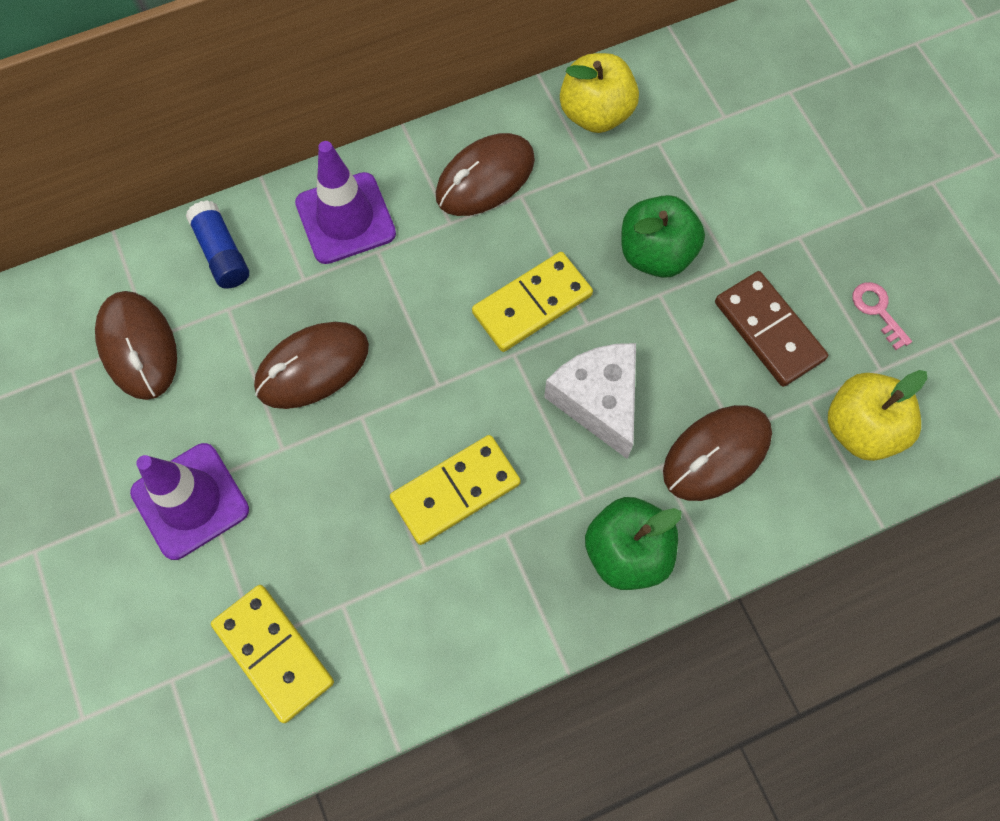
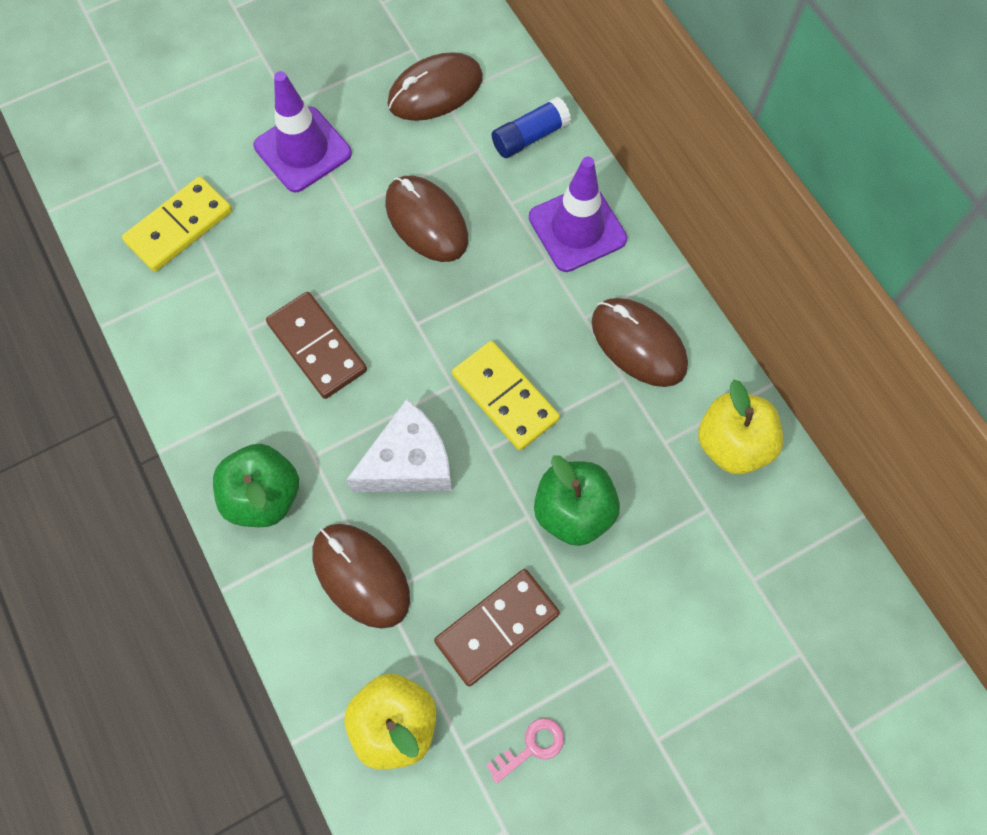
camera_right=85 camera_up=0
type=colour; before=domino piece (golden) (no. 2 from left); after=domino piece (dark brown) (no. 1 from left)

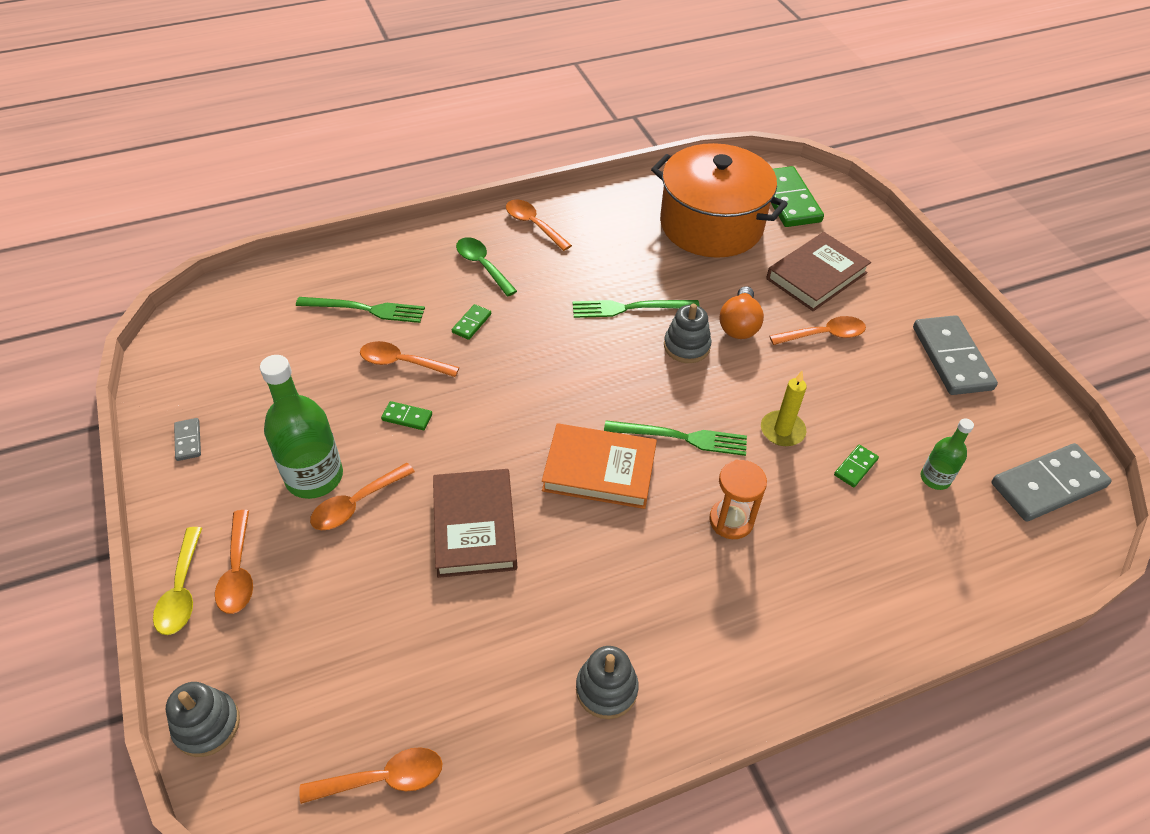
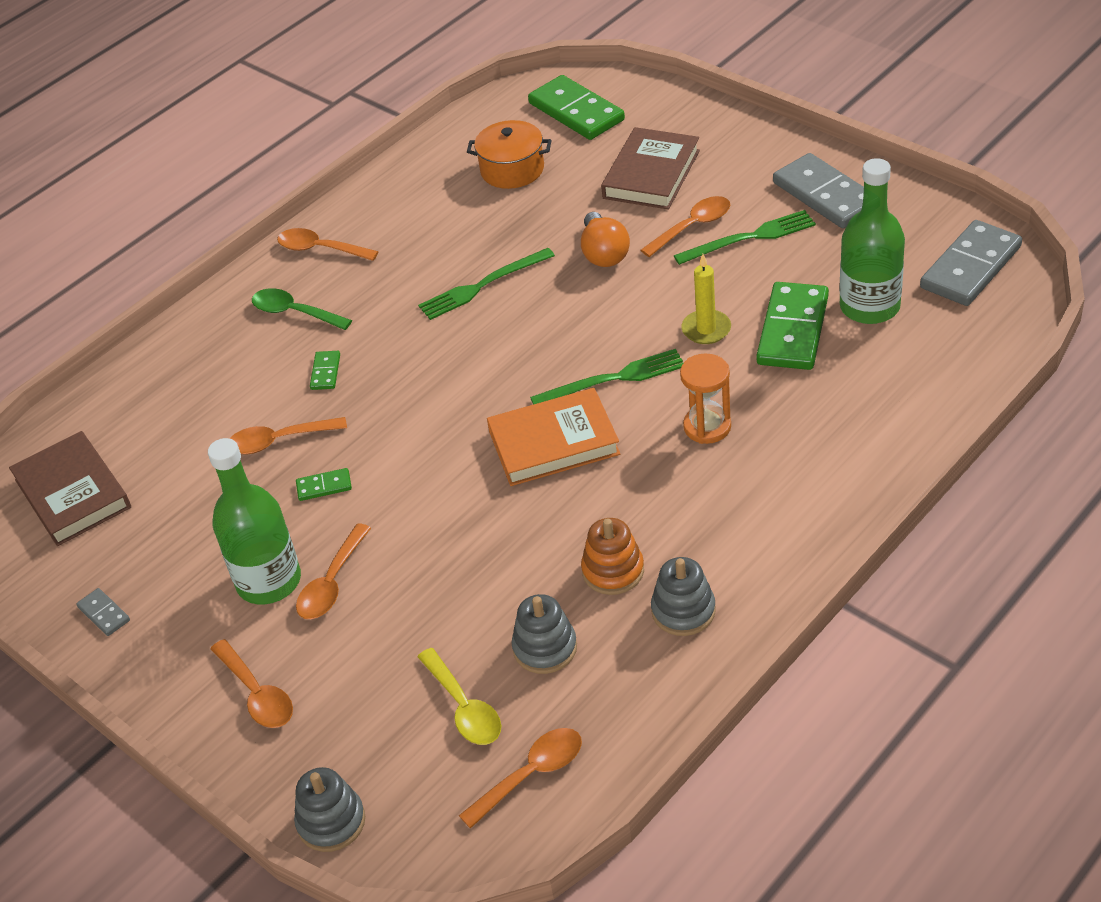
camera_right=-20 camera_up=-5
type=relocated; before=spoon (golden)
type=relocated; before=dinner fork (leaf-green) (no. 1 from left in the first image); after=dinner fork (leaf-green) (no. 3 from left)
type=relocated; before=hardcover (dark brown) (no. 1 from left)
type=size; before=cooking pot (orange-coloured); scale=0.52
type=relocated; before=ring stacker (gray) (no. 3 from left in the first image); after=ring stacker (gray) (no. 2 from left)
type=size; before=domino piece (leaf-green) (no. 4 from left); scale=2.21
type=size; before=flask (leaf-green) (no. 2 from left); scale=1.86
type=appeared; after=ring stacker (orange-coloured)

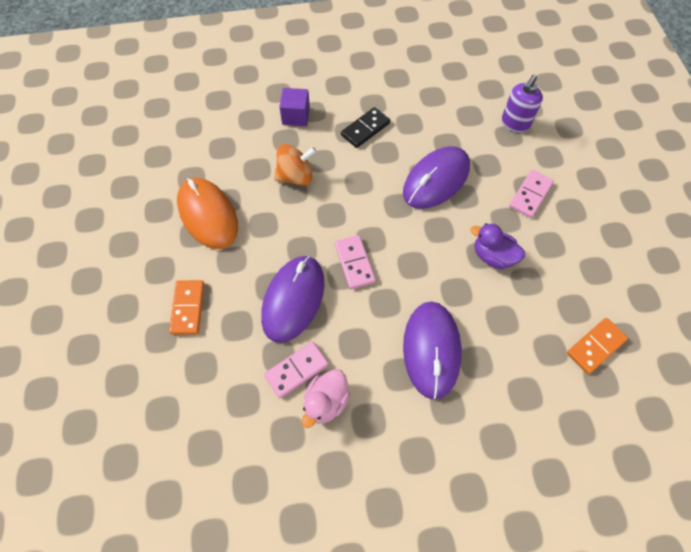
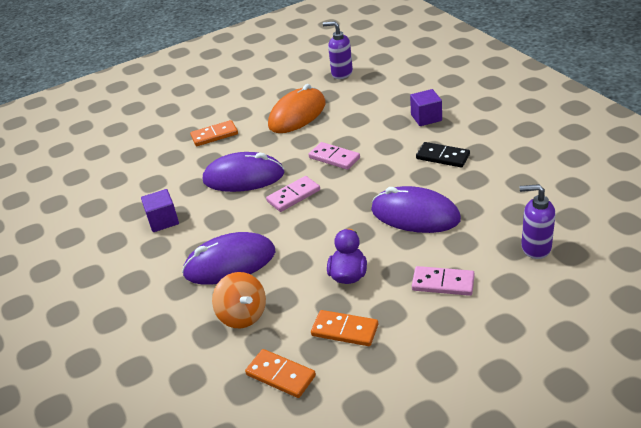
camera_right=75 camera_up=-25
type=relocated; before=domino piece (rosy) (no. 1 from left in the first image); after=domino piece (rosy) (no. 2 from left)
type=relocated; before=toy top (orange-coloured)
type=exchanged; before=duck (rosy); after=block (royal purple) (no. 1 from left)
type=appeared; after=domino piece (orange-coloured) (no. 3 from left)
type=appeared; after=soap dispenser (royal purple) (no. 1 from left)

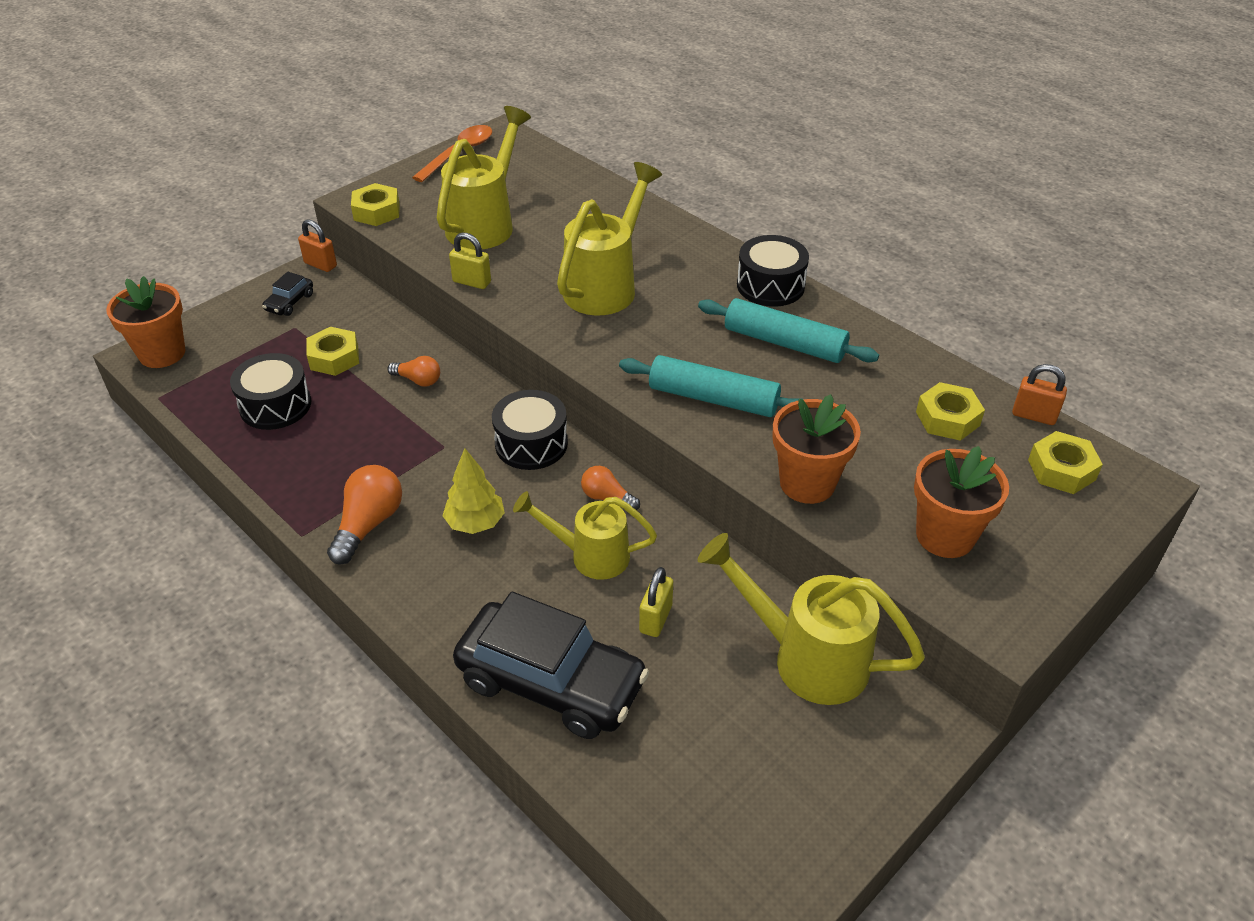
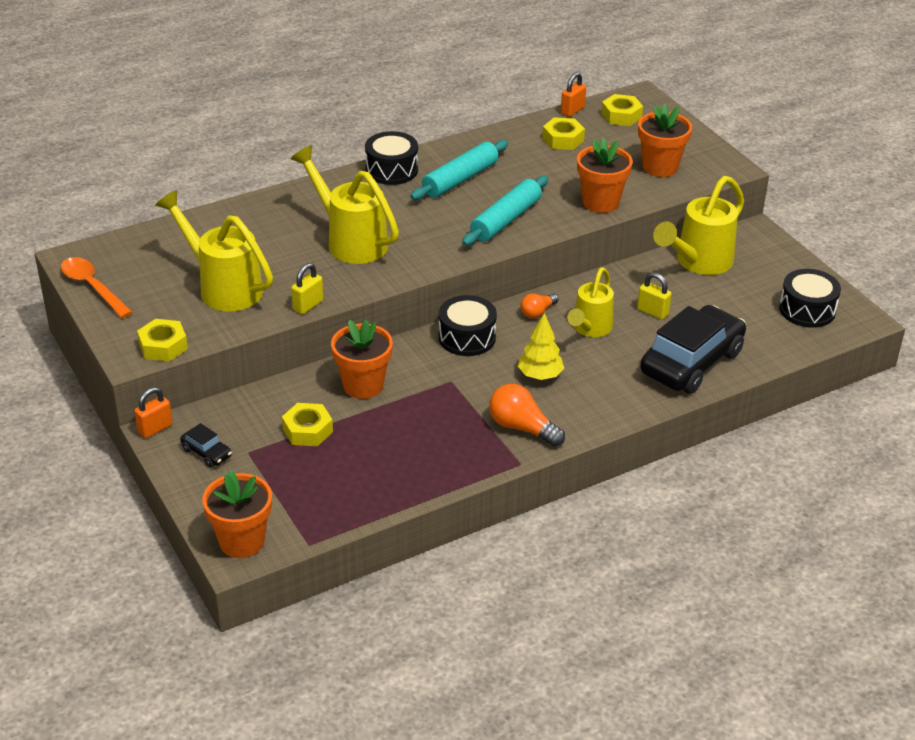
camera_right=-75 camera_up=-5
type=relocated; before=drum (jet-black) (no. 1 from left in the first image); after=drum (jet-black) (no. 3 from left)
type=exchanged; before=lightbulb (orange-coloured) (no. 2 from left); after=flower pot (orange-coloured) (no. 2 from left)

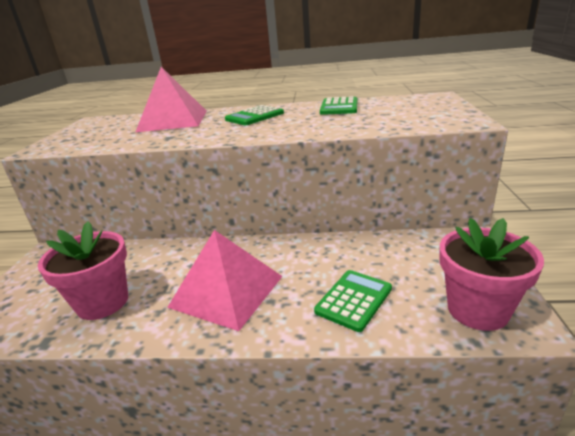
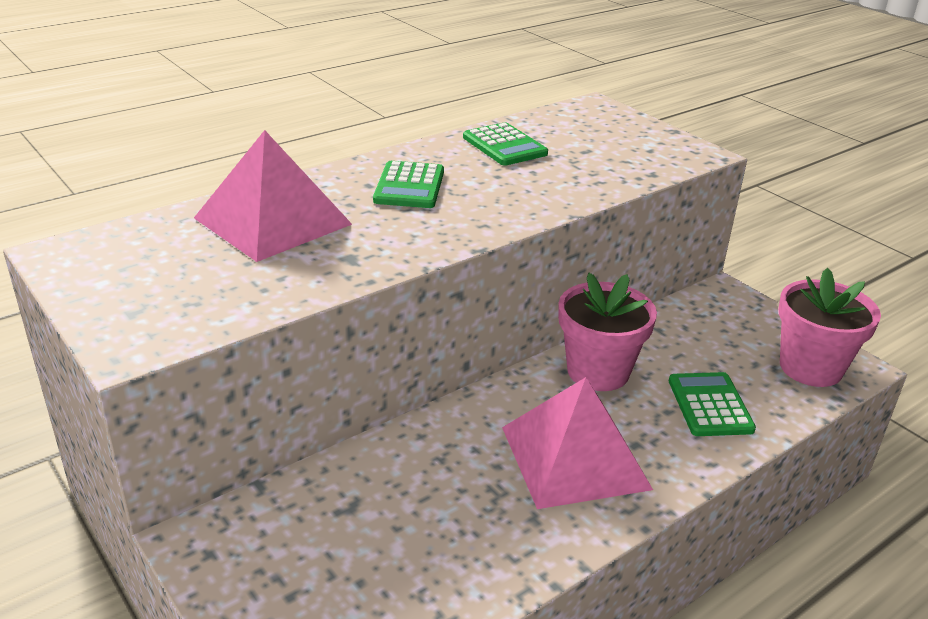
camera_right=-45 camera_up=5
type=relocated; before=flower pot (rosy) (no. 1 from left)

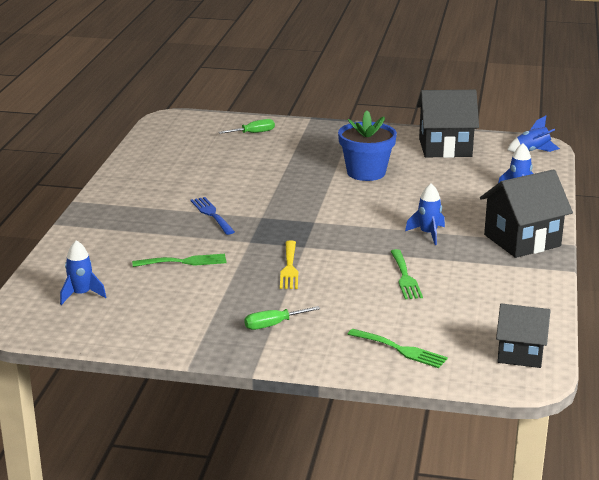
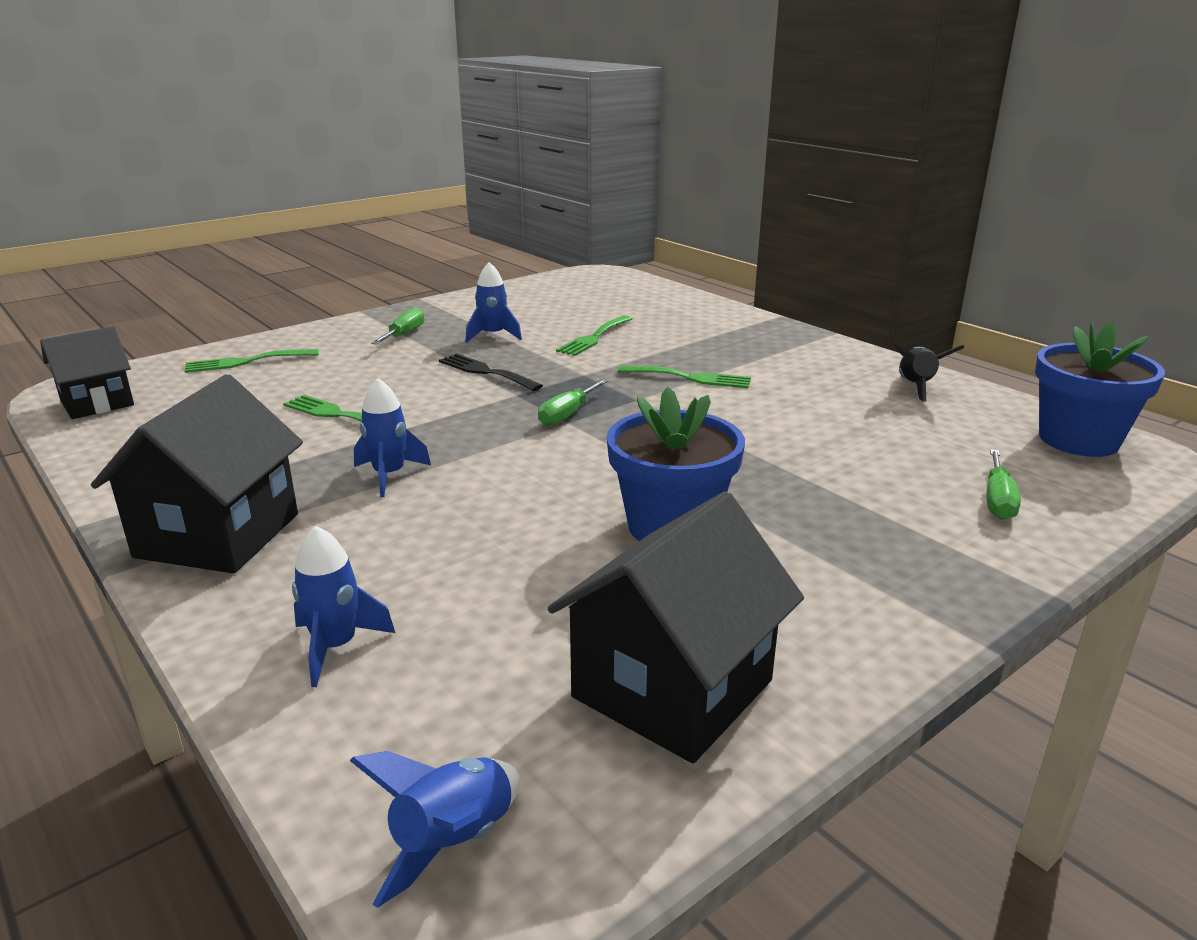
camera_right=130 camera_up=0
type=relocated; before=toy rocket (royal blue) (no. 1 from left in the first image); after=toy rocket (royal blue) (no. 4 from left)
type=colour; before=dinner fork (royal blue); after=dinner fork (leaf-green) (no. 4 from left)
type=colour; before=dinner fork (golden); after=dinner fork (jet-black)
type=appeared; after=screwdriver (leaf-green) (no. 2 from left)
type=appeared; after=toy rocket (jet-black)
type=appeared; after=flower pot (royal blue) (no. 2 from left)

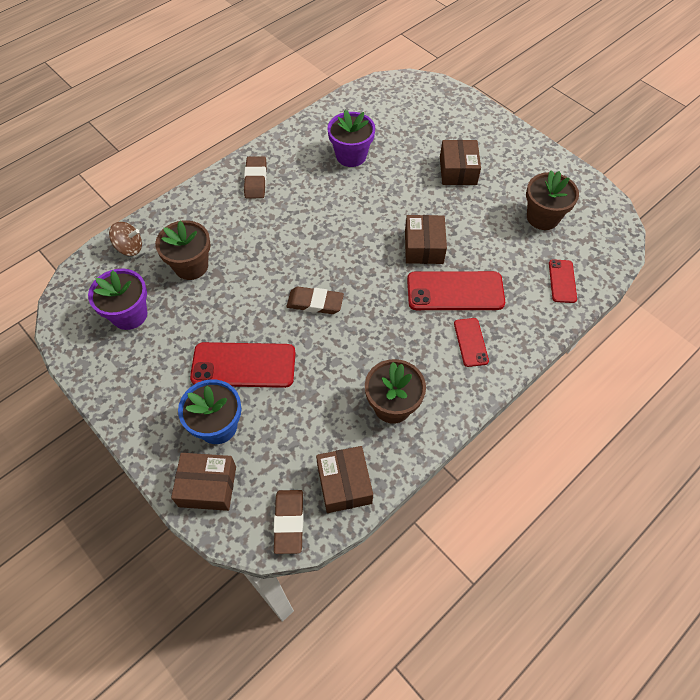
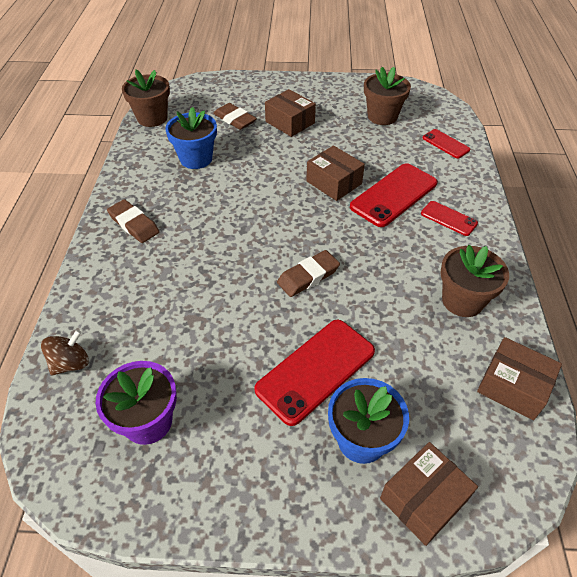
camera_right=-45 camera_up=-10
type=relocated; before=flower pot (dark brown) (no. 1 from left)
type=relocated; before=pencil eraser (dark brown) (no. 2 from left)
type=colour; before=flower pot (royal purple) (no. 2 from left); after=flower pot (royal blue) (no. 1 from left)

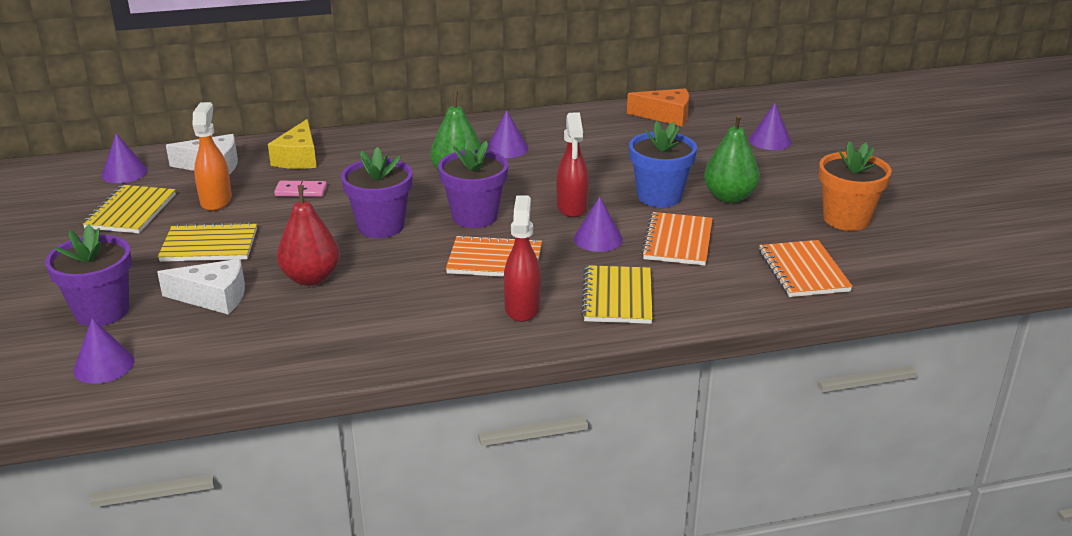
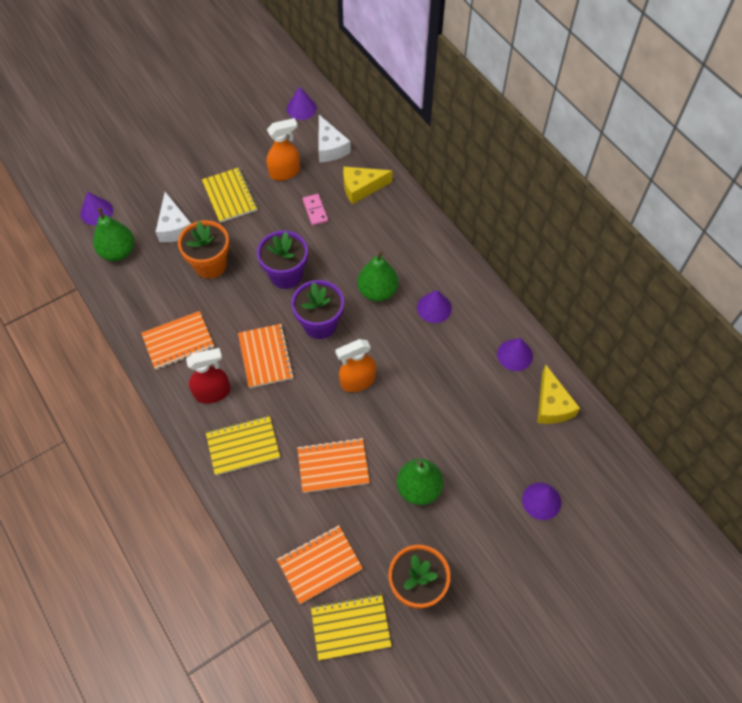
camera_right=70 camera_up=30
type=missing; before=flower pot (royal purple) (no. 1 from left)
type=relocated; before=notebook (golden) (no. 1 from left in the first image); after=notebook (golden) (no. 3 from left)
type=exchanged; before=toy pear (red); after=flower pot (orange-coloured) (no. 1 from left)
type=colour; before=sprayer (red) (no. 2 from left); after=sprayer (orange-coloured) (no. 2 from left)
type=relocated; before=solid cone (royal purple) (no. 4 from left)
type=colour; before=cheese wedge (orange-coloured); after=cheese wedge (golden) (no. 2 from left)
type=missing; before=flower pot (royal blue)
type=appeared; after=toy pear (leaf-green) (no. 1 from left)
type=appeared; after=notebook (orange-coloured) (no. 1 from left)

